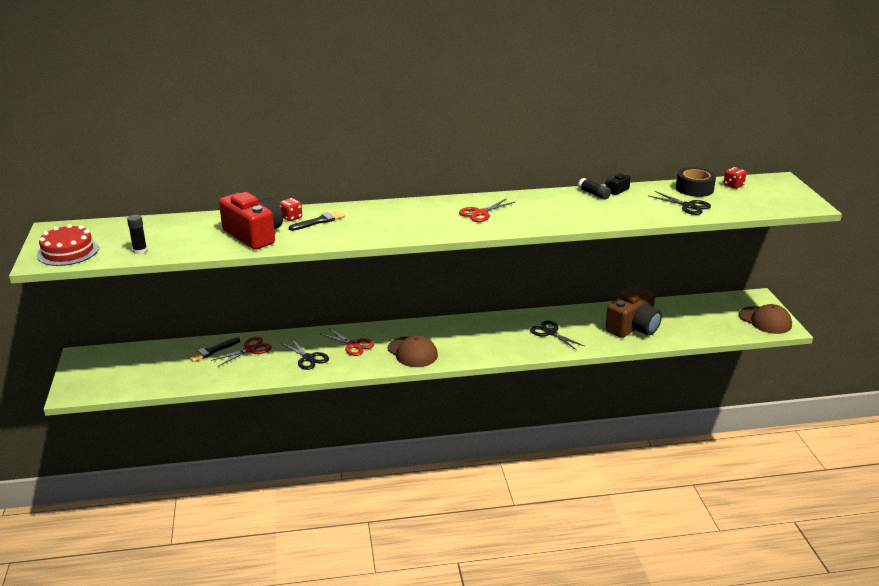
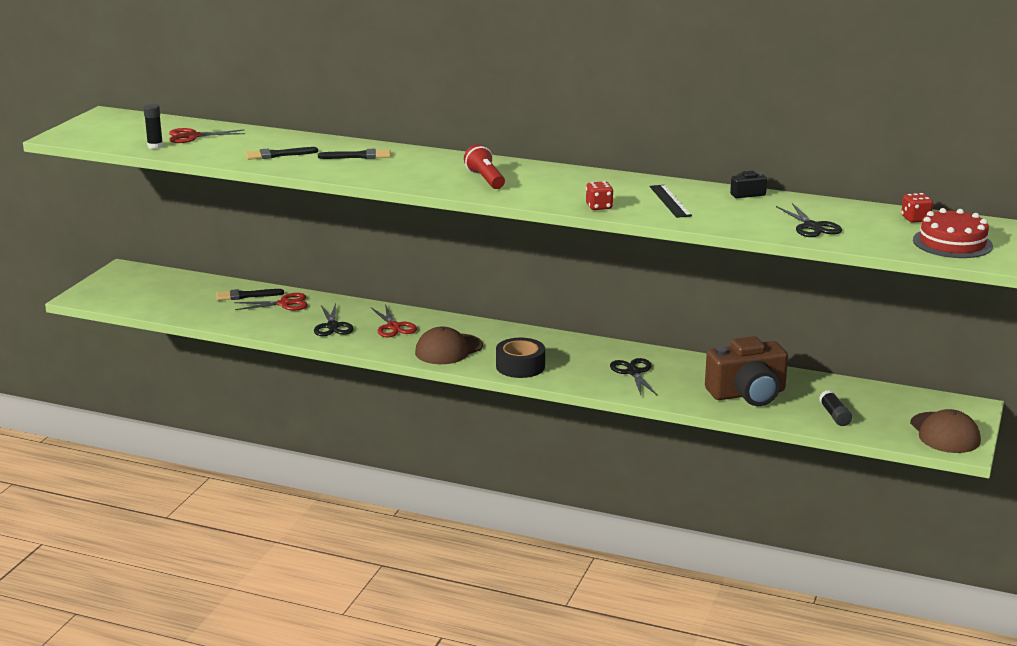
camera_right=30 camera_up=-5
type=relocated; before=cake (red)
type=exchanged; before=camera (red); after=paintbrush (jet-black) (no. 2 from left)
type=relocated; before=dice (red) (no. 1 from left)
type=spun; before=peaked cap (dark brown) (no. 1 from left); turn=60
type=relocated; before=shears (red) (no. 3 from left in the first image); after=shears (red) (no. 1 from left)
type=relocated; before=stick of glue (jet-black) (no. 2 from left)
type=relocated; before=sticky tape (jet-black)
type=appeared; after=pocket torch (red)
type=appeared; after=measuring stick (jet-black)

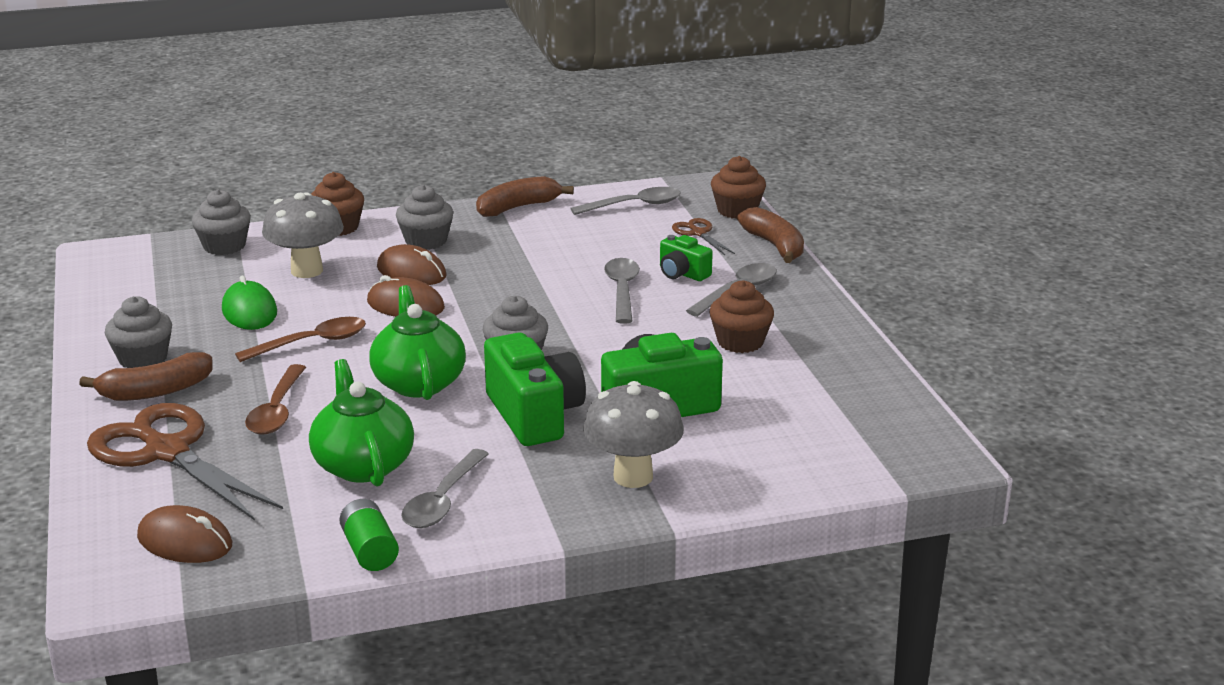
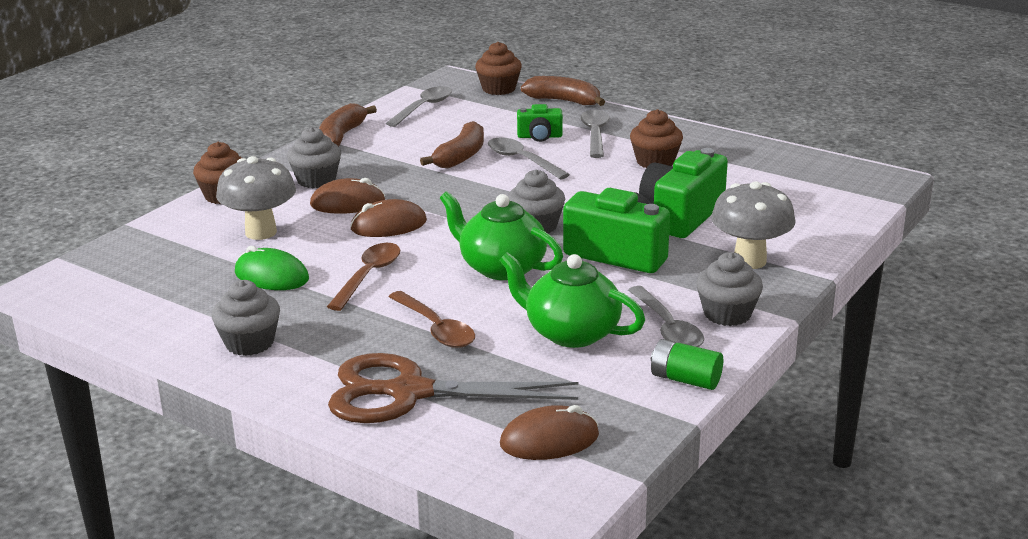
camera_right=-40 camera_up=0
type=relocated; before=banana (dark brown) (no. 1 from left in the first image); after=banana (dark brown) (no. 2 from left)
type=relocated; before=fairy cake (gray) (no. 2 from left in the first image); after=fairy cake (gray) (no. 4 from left)
type=missing; before=shears (dark brown) (no. 2 from left)

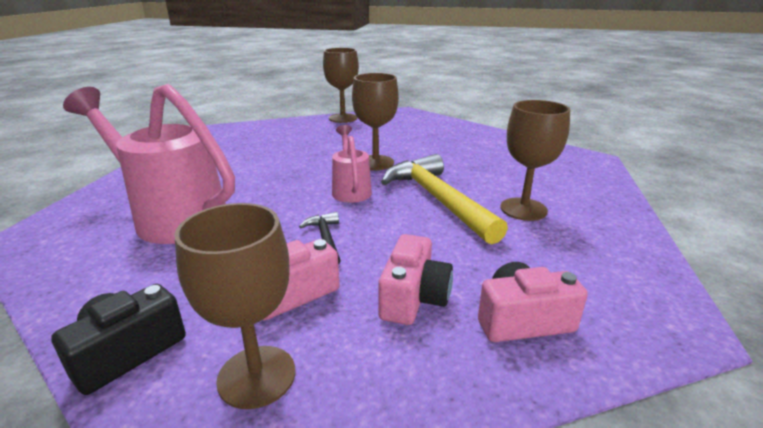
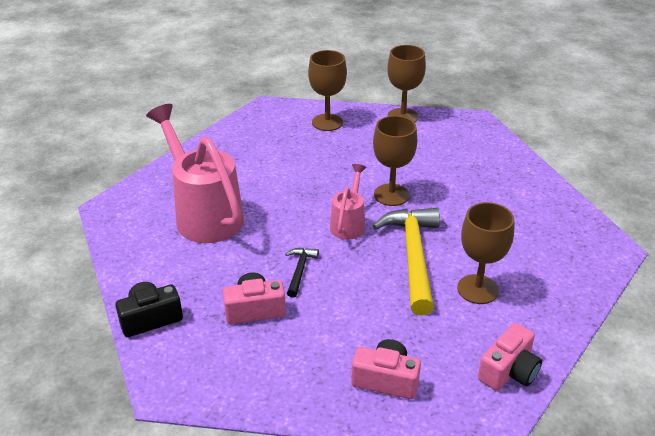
camera_right=25 camera_up=10
type=relocated; before=wine glass (dark brown) (no. 1 from left)
type=relocated; before=camera (rosy) (no. 2 from left in the first image); after=camera (rosy) (no. 3 from left)

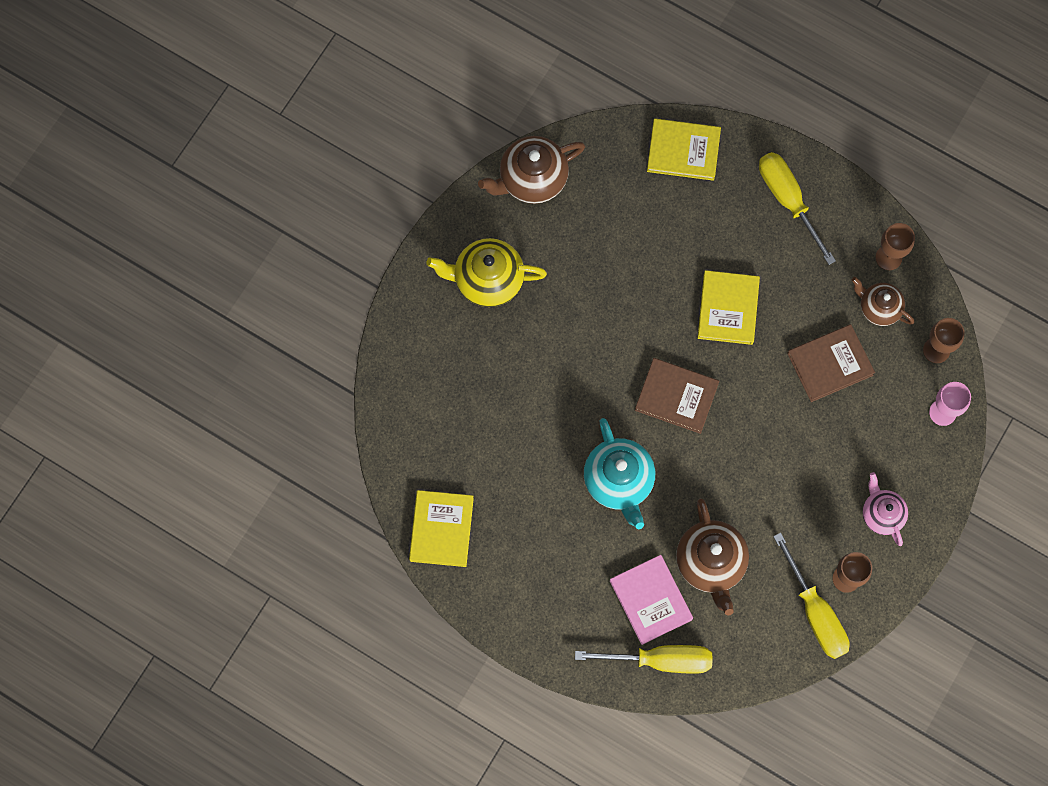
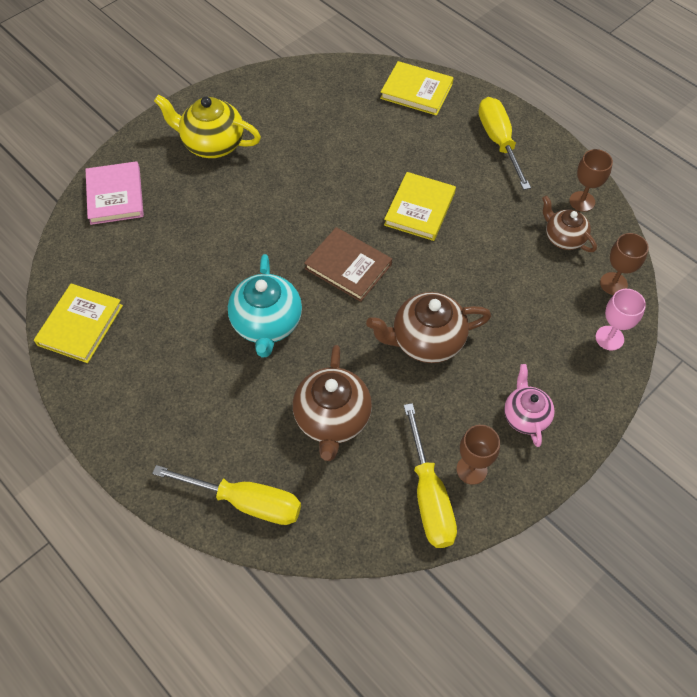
camera_right=15 camera_up=-15
type=relocated; before=china teapot (dark brown) (no. 1 from left in the first image); after=china teapot (dark brown) (no. 2 from left)
type=relocated; before=hardcover (rosy)
type=missing; before=hardcover (dark brown) (no. 2 from left)

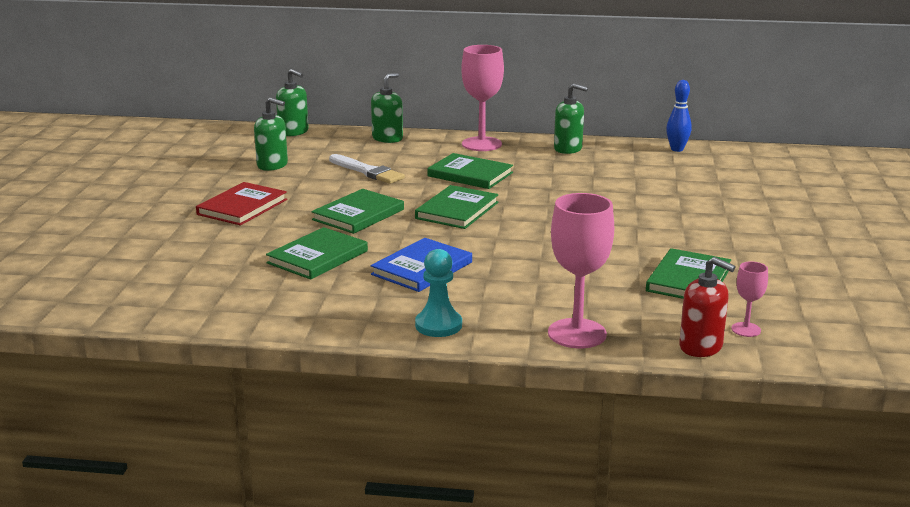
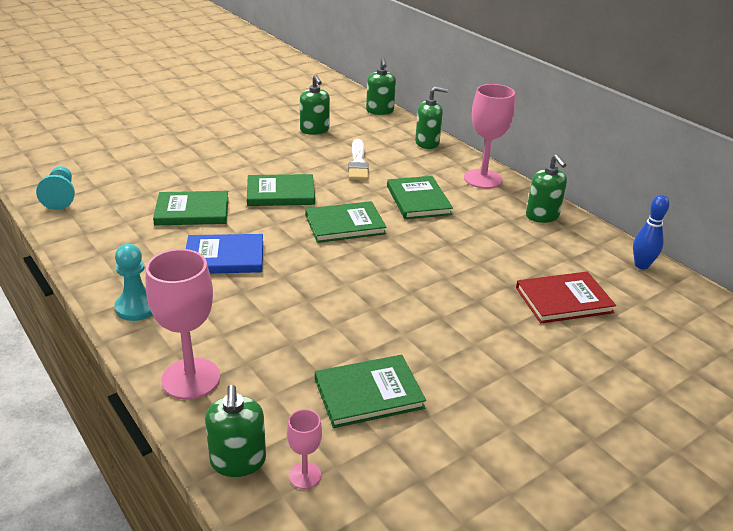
camera_right=45 camera_up=10
type=relocated; before=hardcover (red)
type=colour; before=soap dispenser (red); after=soap dispenser (leaf-green) (no. 1 from left)
type=appeared; after=game pawn (teal) (no. 1 from left)

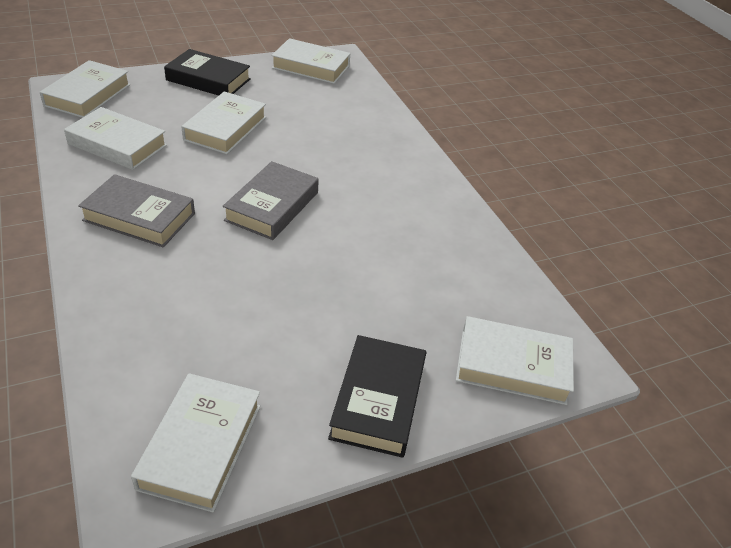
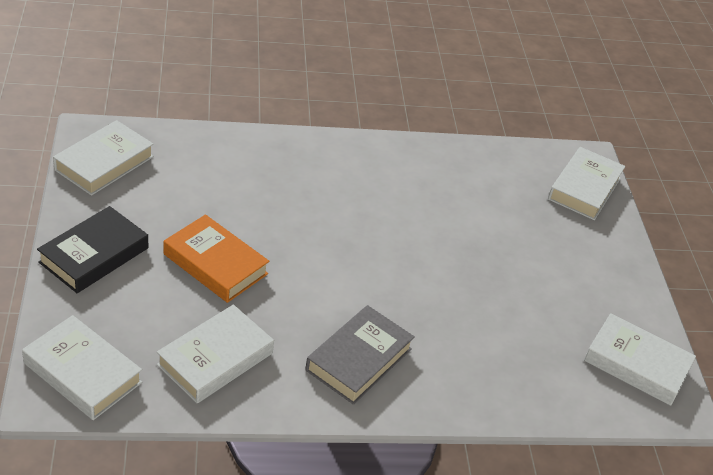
camera_right=-75 camera_up=0
type=colour; before=hardcover (white) (no. 4 from left); after=hardcover (orange-coloured)
type=missing; before=hardcover (gray) (no. 2 from left)
type=missing; before=hardcover (jet-black) (no. 2 from left)

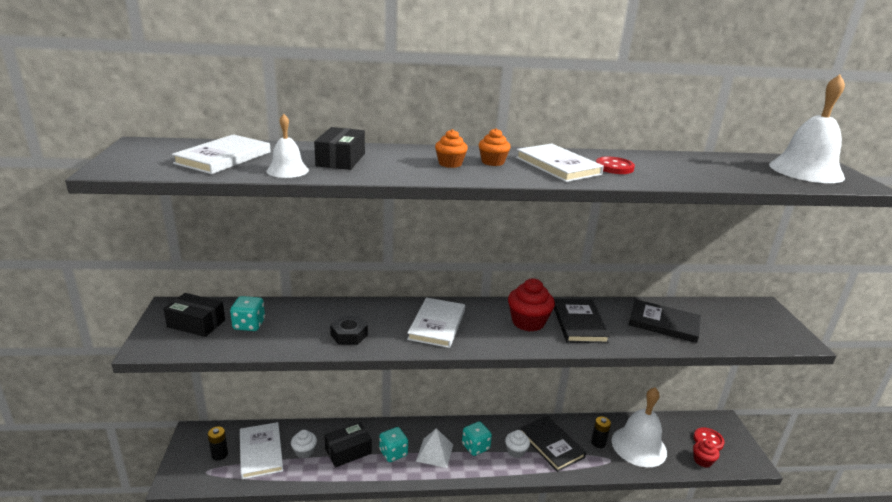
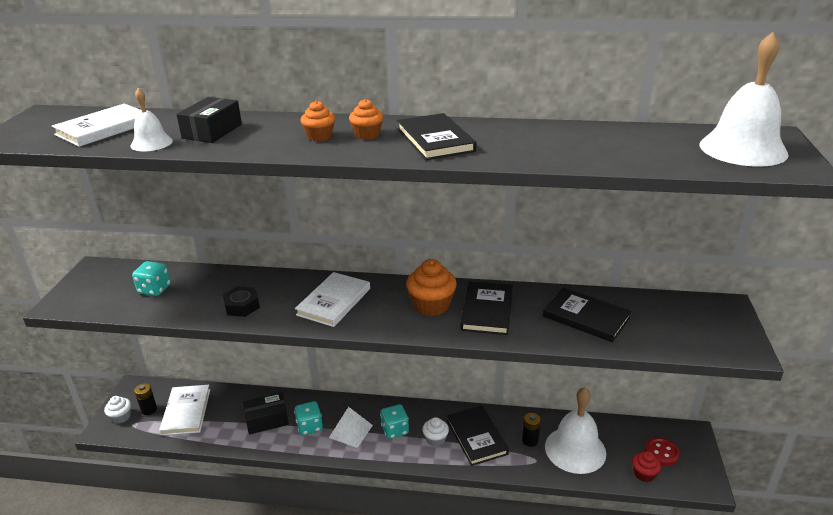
camera_right=15 camera_up=5
type=missing; before=parcel (jet-black) (no. 1 from left)
type=relocated; before=fairy cake (white) (no. 1 from left)
type=colour; before=fairy cake (red) (no. 1 from left); after=fairy cake (orange-coloured) (no. 3 from left)
type=colour; before=hardcover (white) (no. 4 from left); after=hardcover (jet-black) (no. 1 from left)
type=missing; before=shirt button (red) (no. 1 from left)

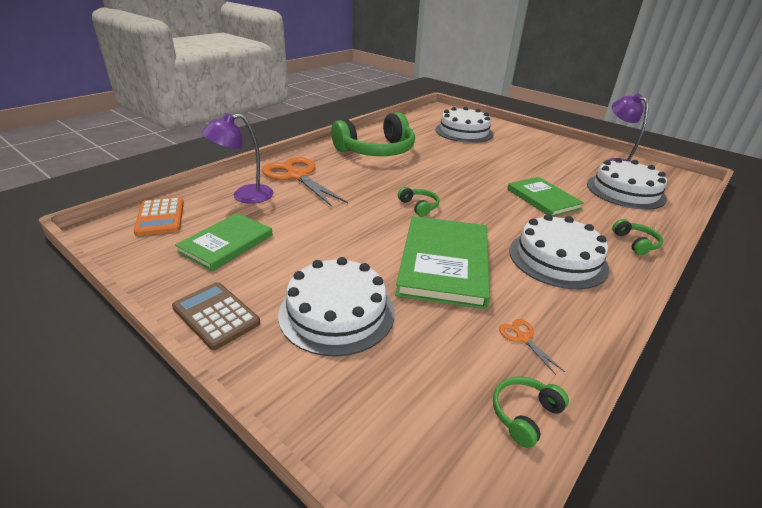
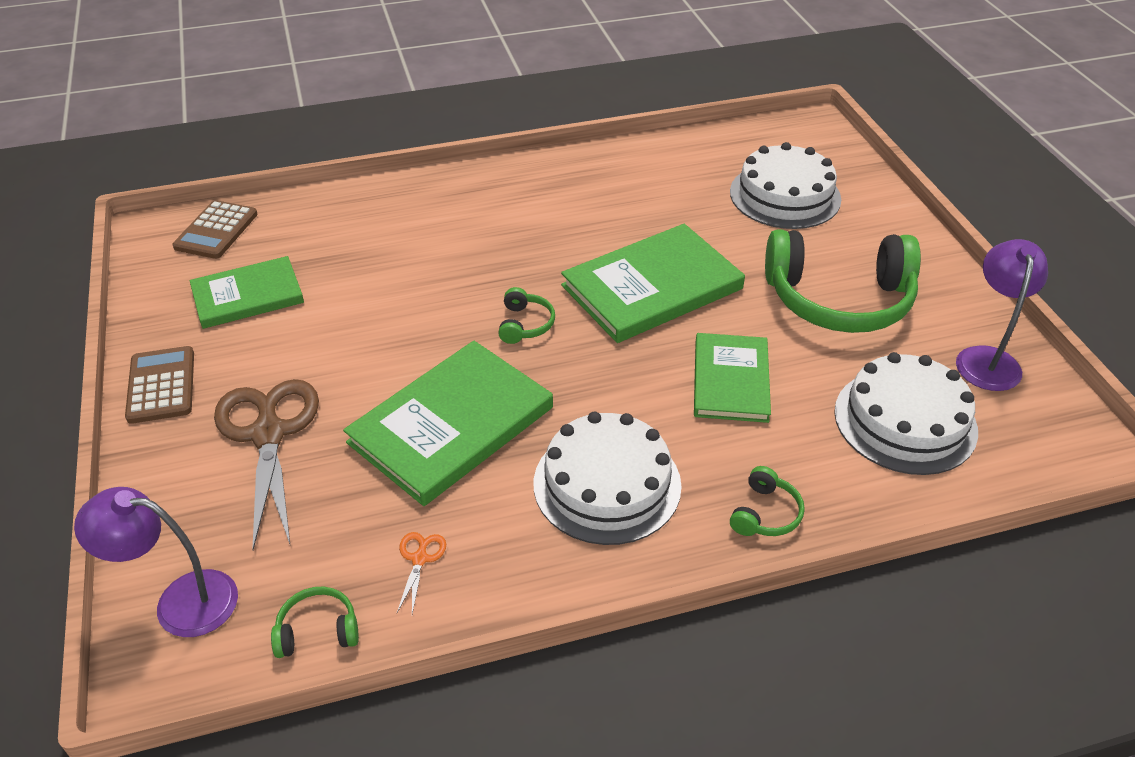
camera_right=35 camera_up=10
type=colour; before=adding machine (orange-coloured); after=adding machine (dark brown) (no. 2 from left)
type=relocated; before=desk lamp (royal purple) (no. 1 from left)
type=missing; before=shears (orange-coloured) (no. 1 from left)
type=exchanged; before=cake (white) (no. 1 from left); after=shears (dark brown)
type=relocated; before=over-ear headphones (leaf-green) (no. 1 from left in the first image); after=over-ear headphones (leaf-green) (no. 4 from left)
type=appeared; after=hardcover (leaf-green) (no. 3 from left)

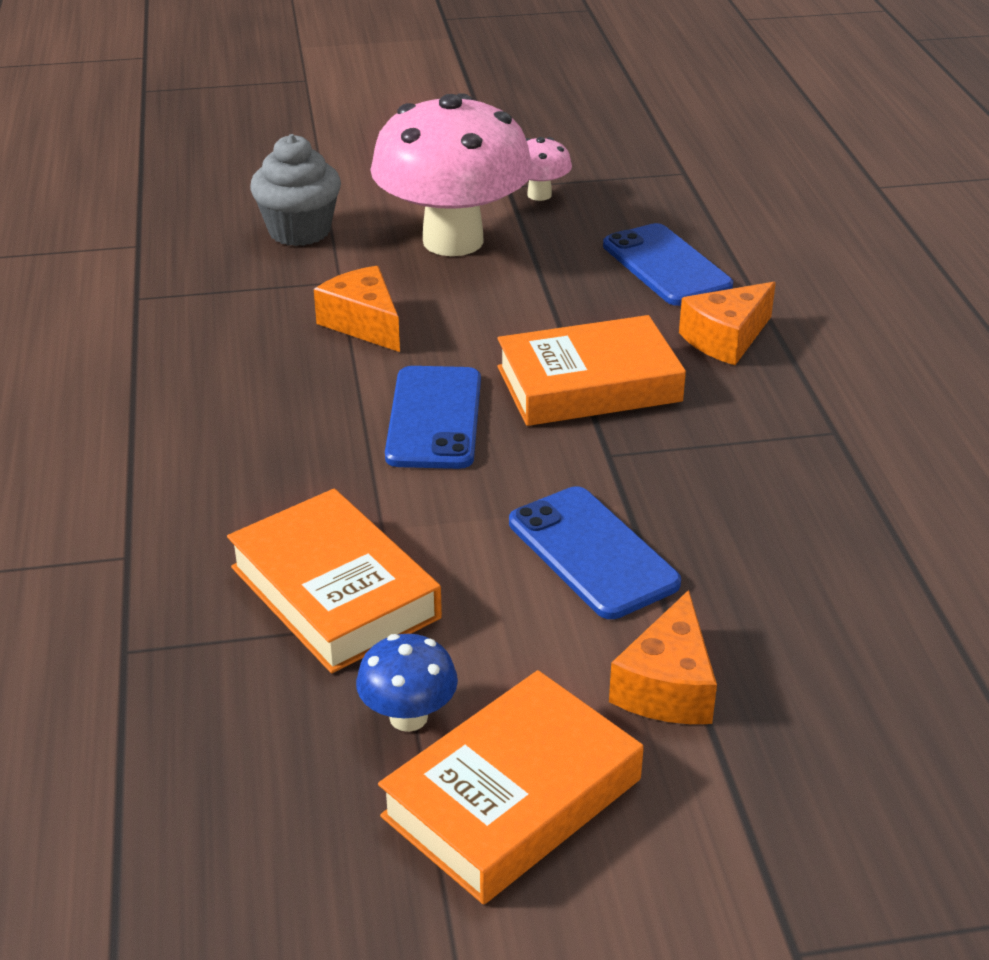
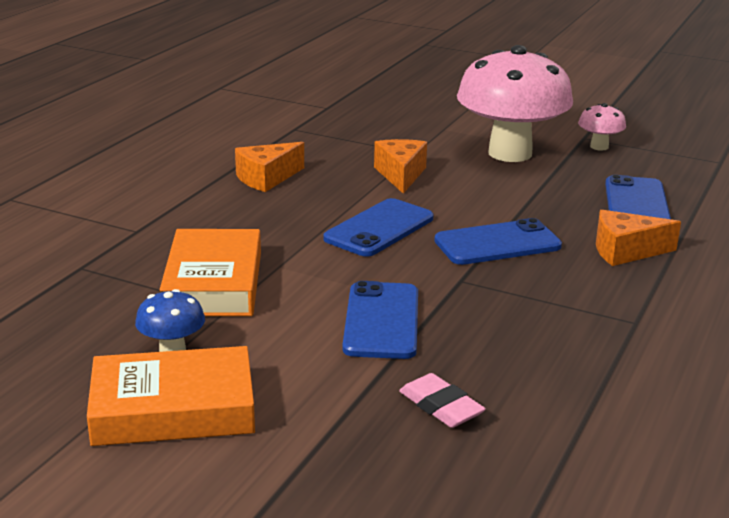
camera_right=35 camera_up=-10
type=missing; before=fairy cake (gray)
type=exchanged; before=hardcover (orange-coloured) (no. 3 from left); after=smartphone (royal blue) (no. 3 from left)
type=relocated; before=cheese wedge (orange-coloured) (no. 2 from left in the first image); after=cheese wedge (orange-coloured) (no. 1 from left)
type=appeared; after=pencil eraser (rosy)

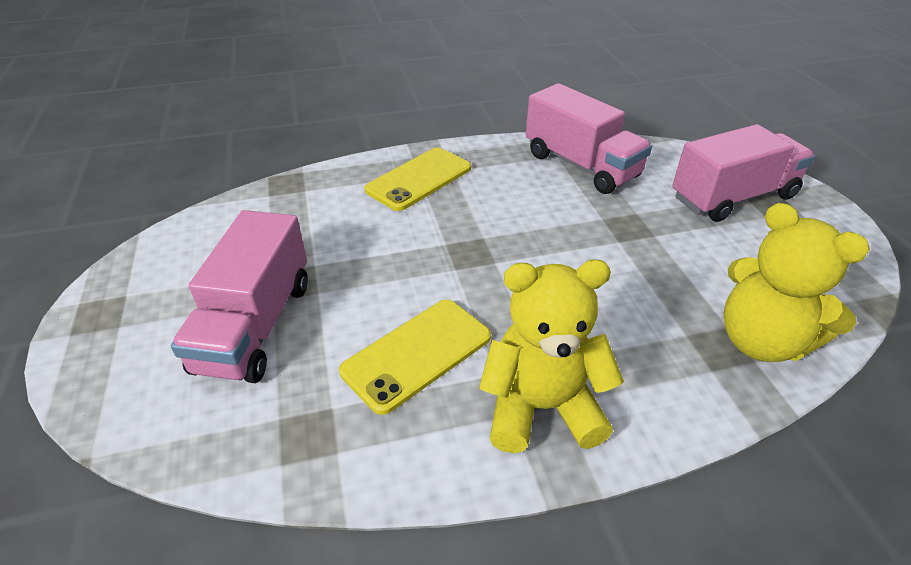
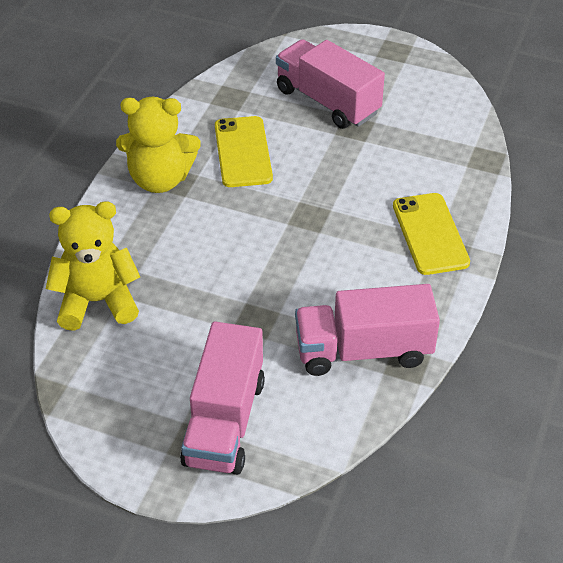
camera_right=125 camera_up=5
type=spun; before=teddy (golden) (no. 1 from left in the first image); turn=60

